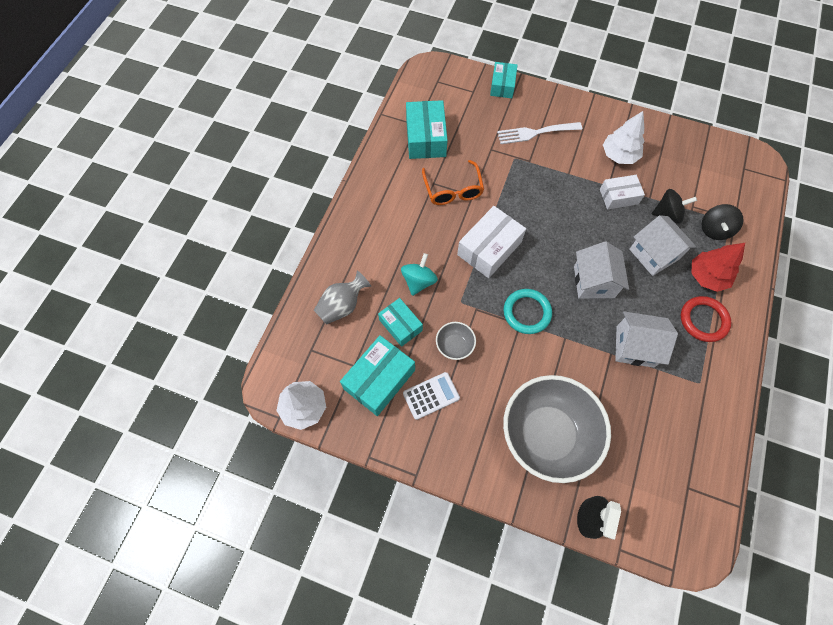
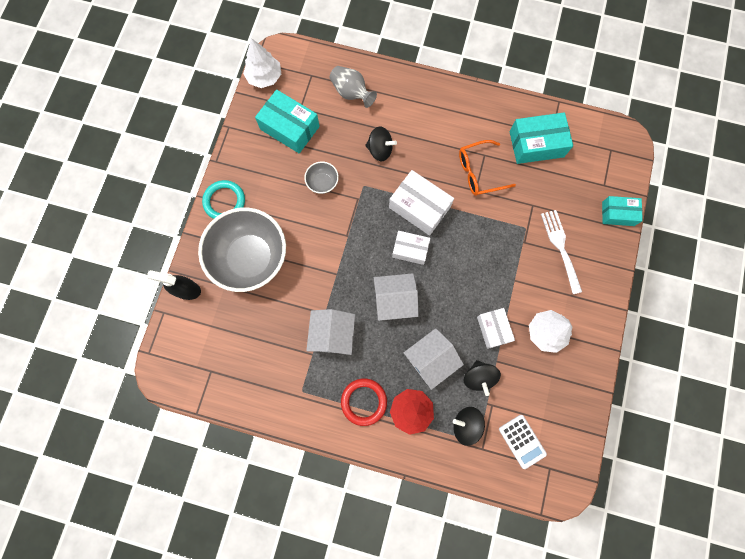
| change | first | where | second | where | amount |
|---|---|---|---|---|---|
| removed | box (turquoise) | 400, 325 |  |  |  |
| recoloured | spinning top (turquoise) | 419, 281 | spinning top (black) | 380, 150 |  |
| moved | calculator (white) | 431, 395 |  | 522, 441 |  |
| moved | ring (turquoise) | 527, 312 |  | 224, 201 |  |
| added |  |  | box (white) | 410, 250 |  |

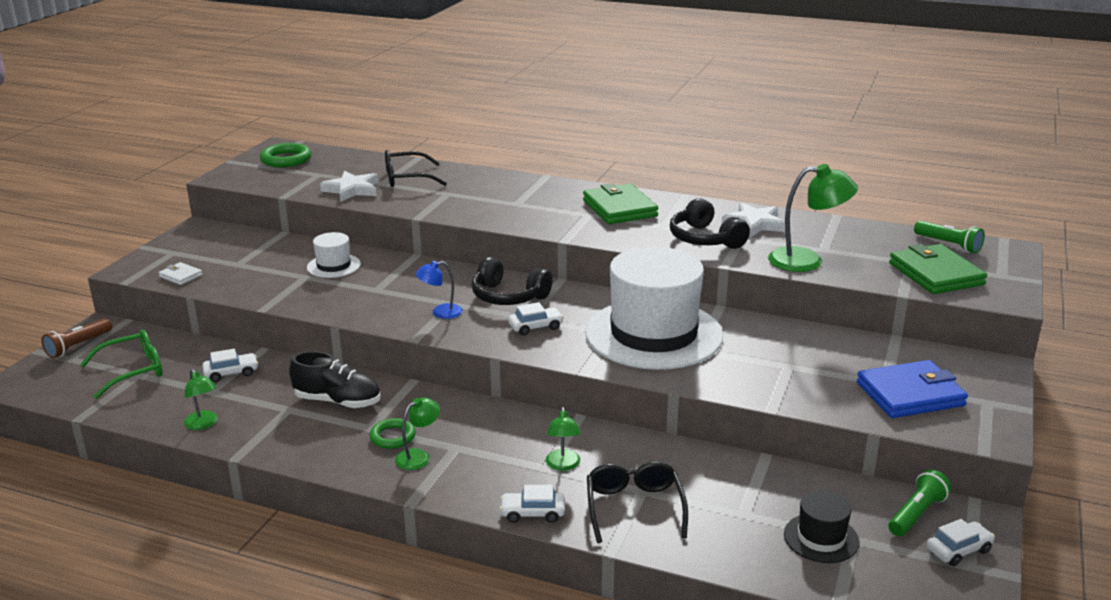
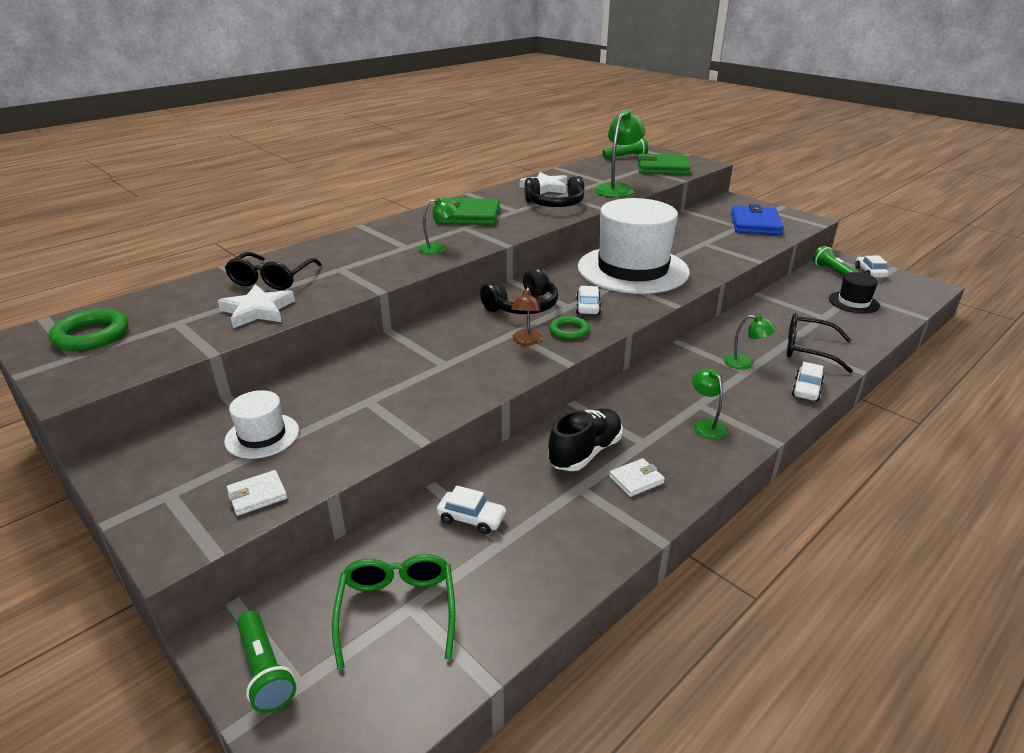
| change | first | where | second | where | amount |
|---|---|---|---|---|---|
| recoloured | flashlight (brown) | 78, 346 | flashlight (green) | 265, 670 |  |
| moved | lamp (green) | 203, 424 |  | 438, 248 |  |
| turned | car (white) | 231, 373 |  | 471, 518 | 105 degrees clockwise |
| moved | hat (white) | 333, 266 |  | 262, 436 |  |
| moved | ring (green) | 392, 437 |  | 568, 331 |  |
| recoloured | lamp (blue) | 440, 313 | lamp (brown) | 526, 341 |  |
| added |  |  | wallet (white) | 636, 480 |  |

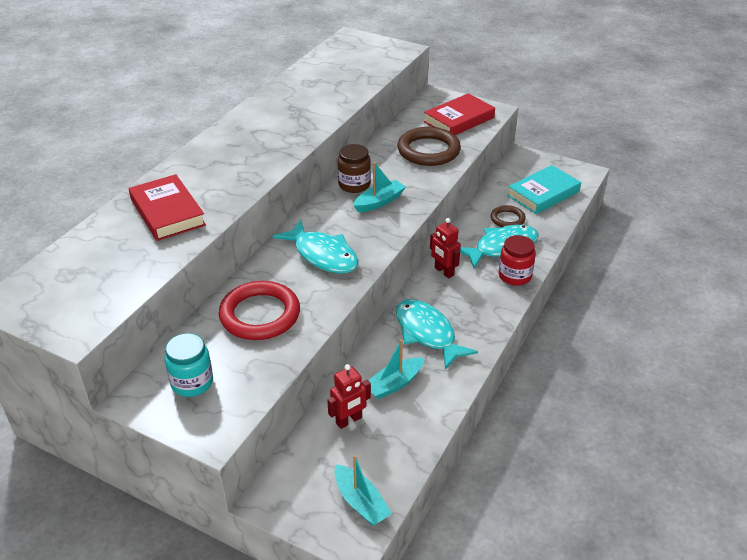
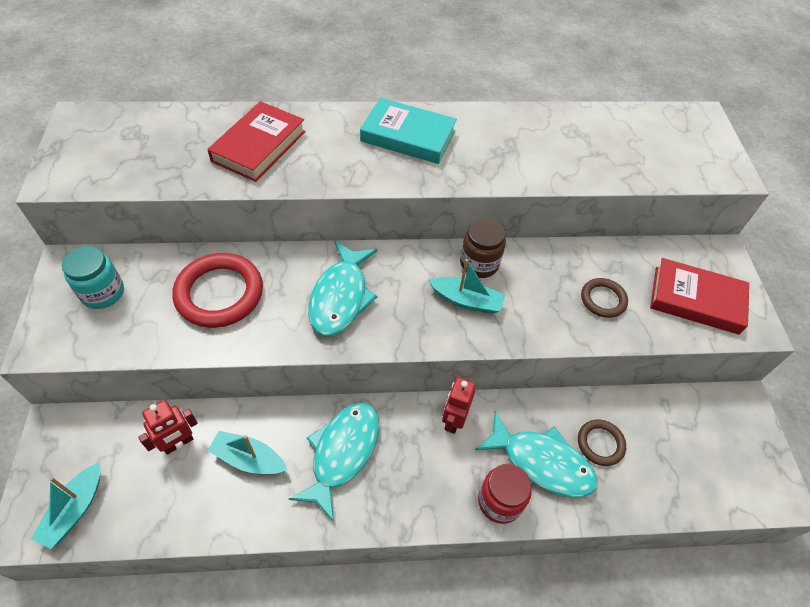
| change | first | where | second | where | amount |
|---|---|---|---|---|---|
| turned | robot (red) | 349, 420 |  | 178, 443 | 60 degrees counterclockwise |
| resized | ring (brown) | 428, 150 |  | 603, 300 | x0.54 |
| moved | book (turquoise) | 543, 194 |  | 408, 136 |  |

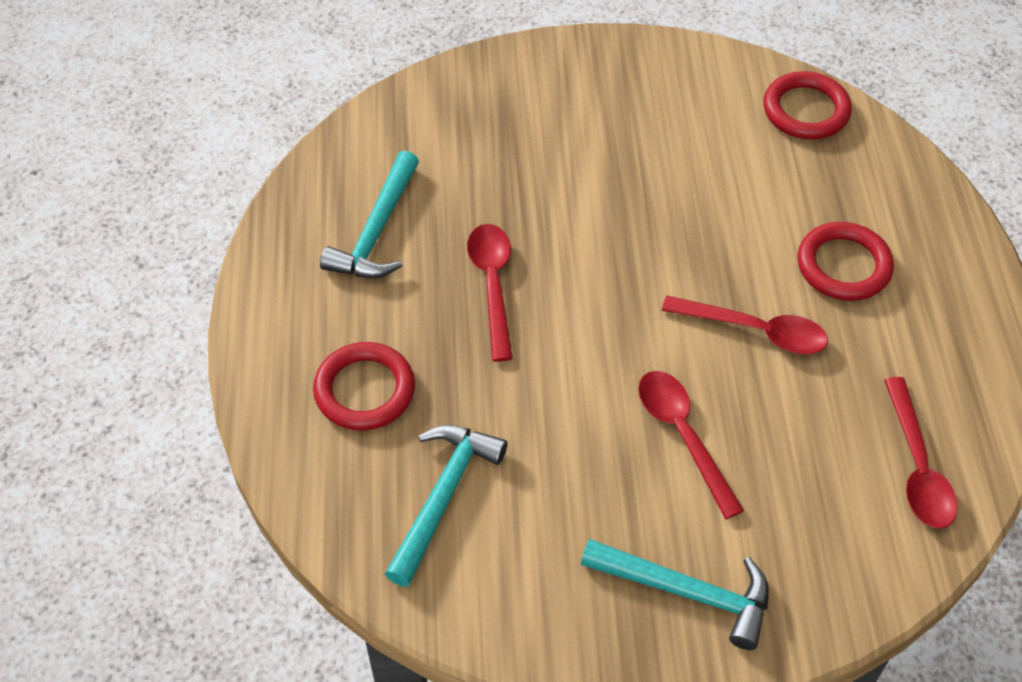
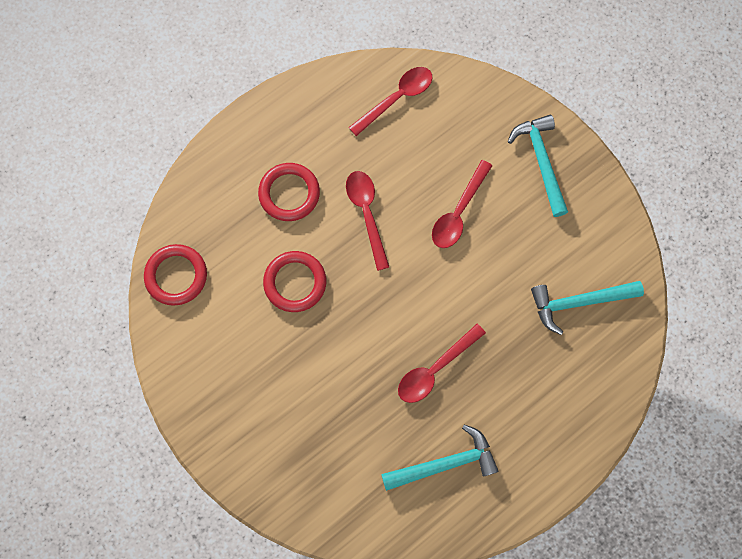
| change | first | where | second | where | amount |
|---|---|---|---|---|---|
| moved | ring (red) | 364, 390 |  | 295, 282 |  |

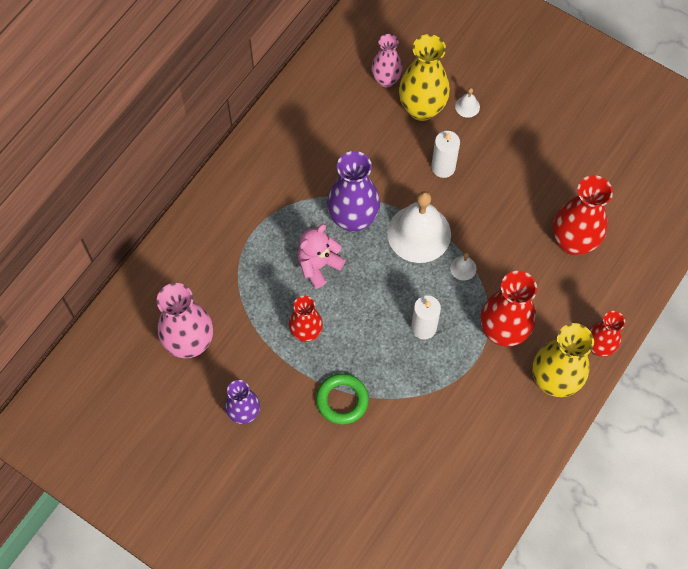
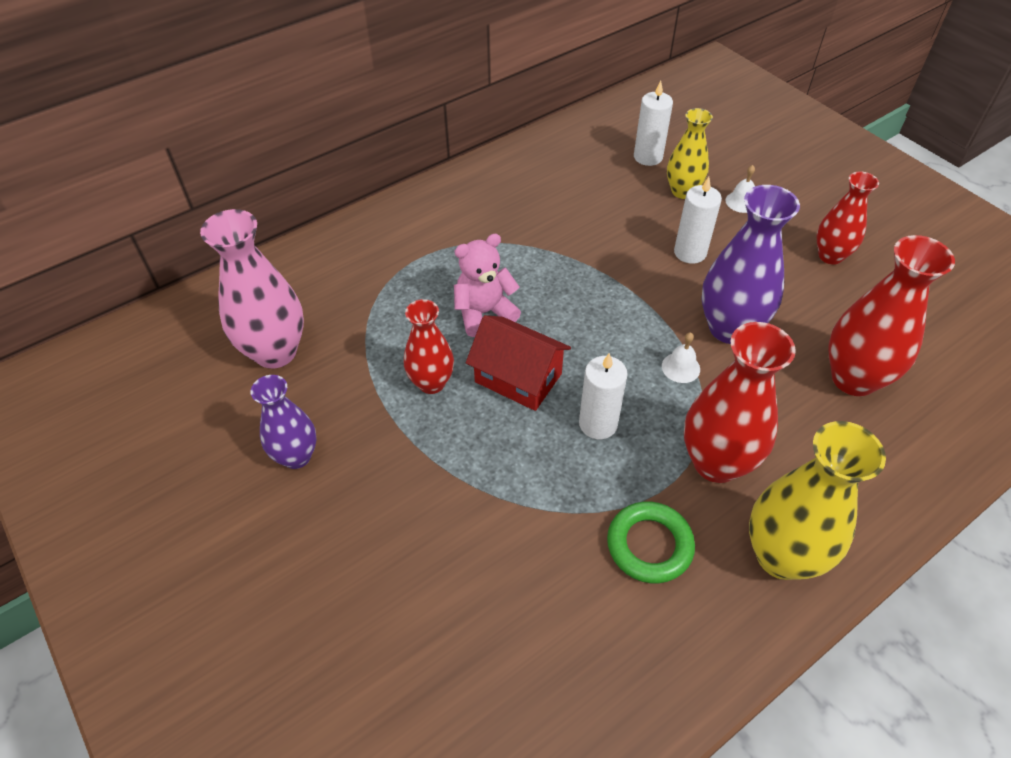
| change | first | where | second | where | amount |
|---|---|---|---|---|---|
| moved | ring (green) | 342, 400 |  | 649, 545 |  |
| moved | vase (purple) | 353, 219 |  | 729, 328 |  |
| replaced | vase (pink) | 386, 80 | candle (white) | 648, 157 |  |
| removed | bell (white) | 419, 233 |  |  |  |
| resized | vase (yellow) | 422, 109 |  | 682, 191 | x0.63 |
| moved | vase (red) | 598, 347 |  | 830, 256 |  |
| added |  |  | house (red) | 518, 378 |  |

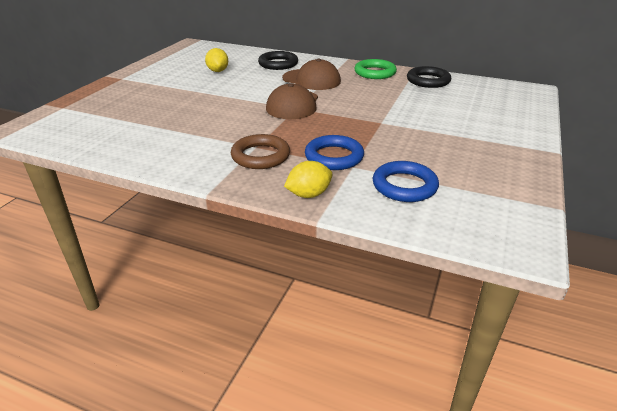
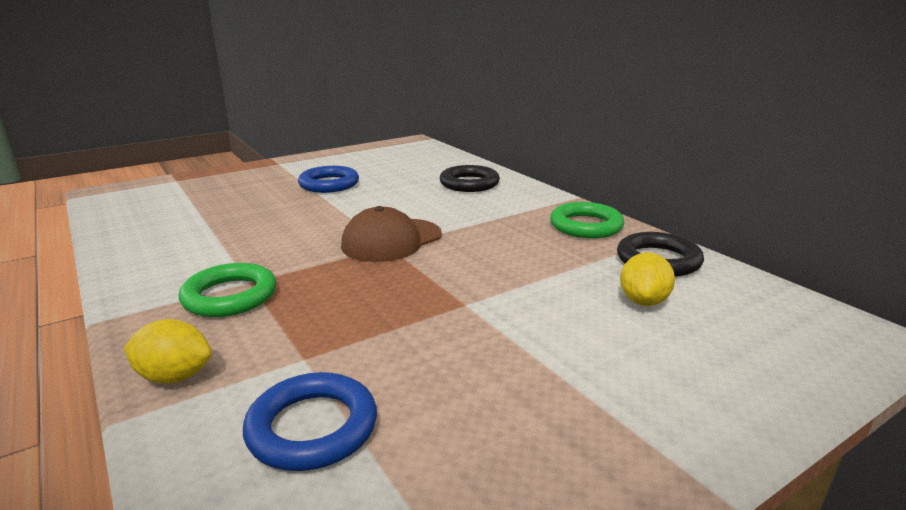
| change | first | where | second | where | amount |
|---|---|---|---|---|---|
| moved | lemon (yellow) | 218, 71 |  | 643, 301 |  |
| recoloured | ring (brown) | 260, 156 | ring (green) | 230, 296 |  |
| removed | cap (brown) | 311, 80 |  |  |  |
| moved | ring (blue) | 334, 157 |  | 329, 184 |  |

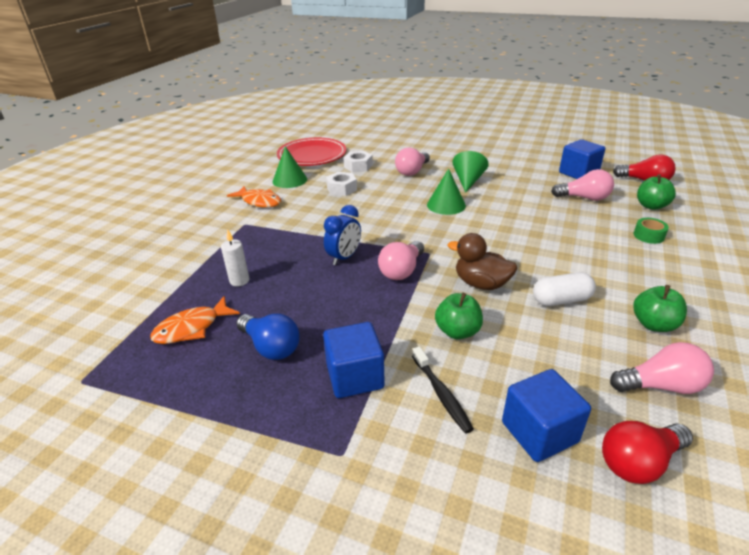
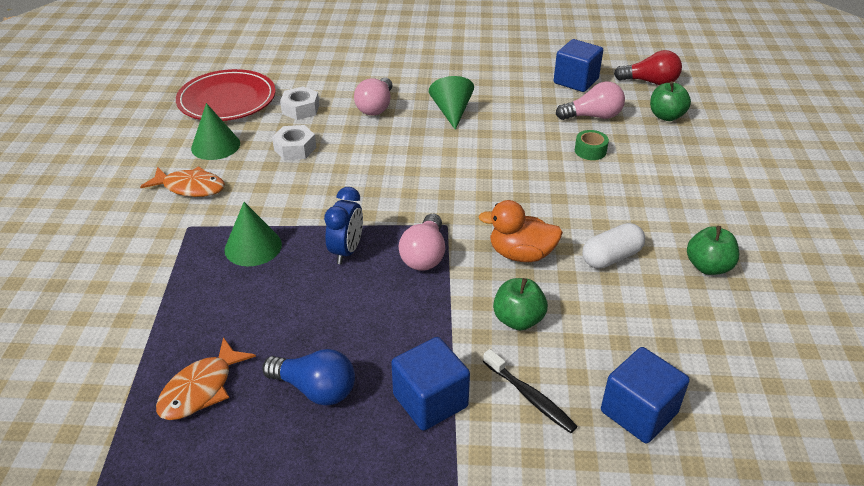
| change | first | where | second | where | amount |
|---|---|---|---|---|---|
| removed | candle (white) | 239, 281 |  |  |  |
| moved | cone (green) | 446, 205 |  | 253, 247 |  |
| recoloured | duck (brown) | 481, 284 | duck (orange) | 521, 254 |  |
| removed | light bulb (red) | 639, 462 |  |  |  |
| removed | light bulb (pink) | 660, 385 |  |  |  |
| moved | tape (green) | 648, 236 |  | 590, 151 |  |

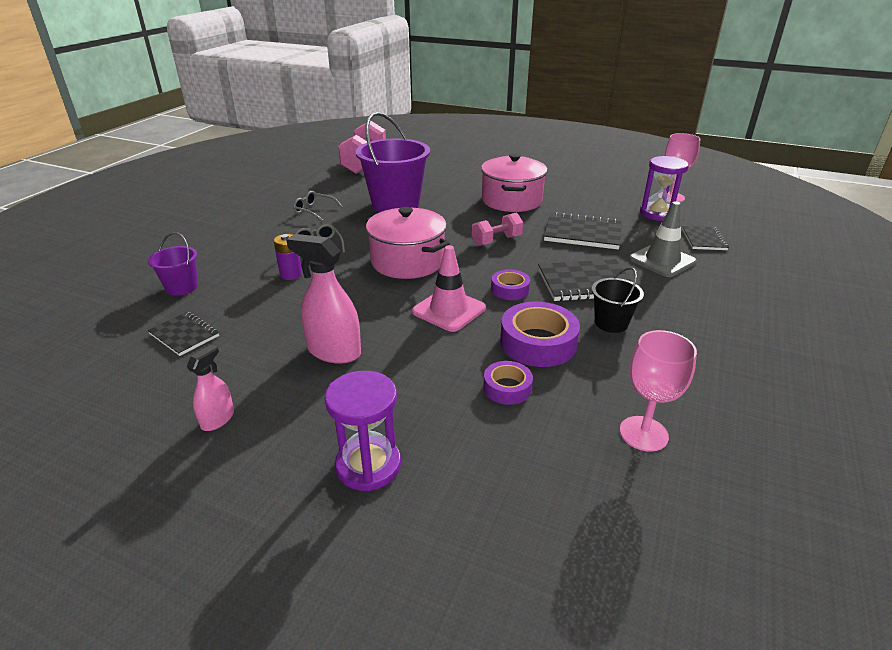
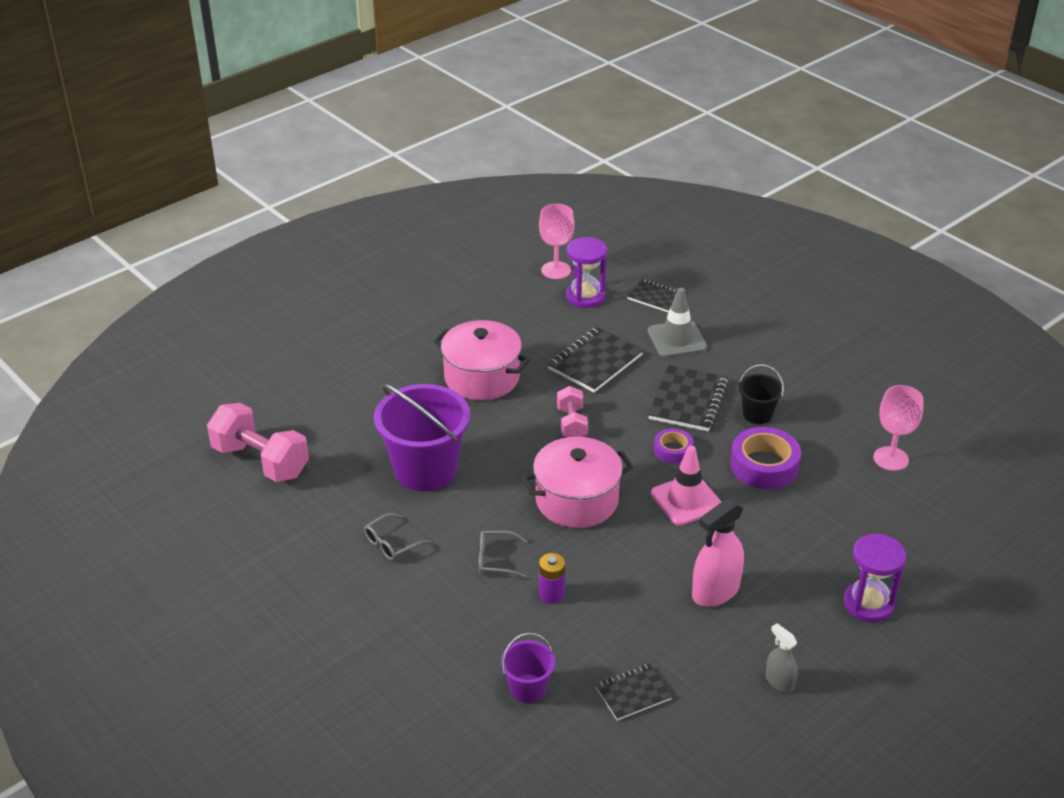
| change | first | where | second | where | amount |
|---|---|---|---|---|---|
| recoloured | spray bottle (pink) | 217, 419 | spray bottle (grey) | 779, 681 |  |
| removed | tape (purple) | 507, 388 |  |  |  |

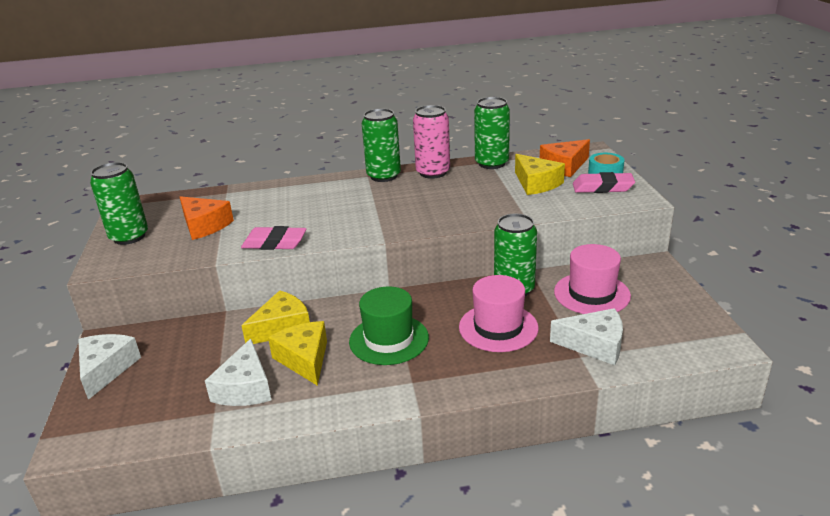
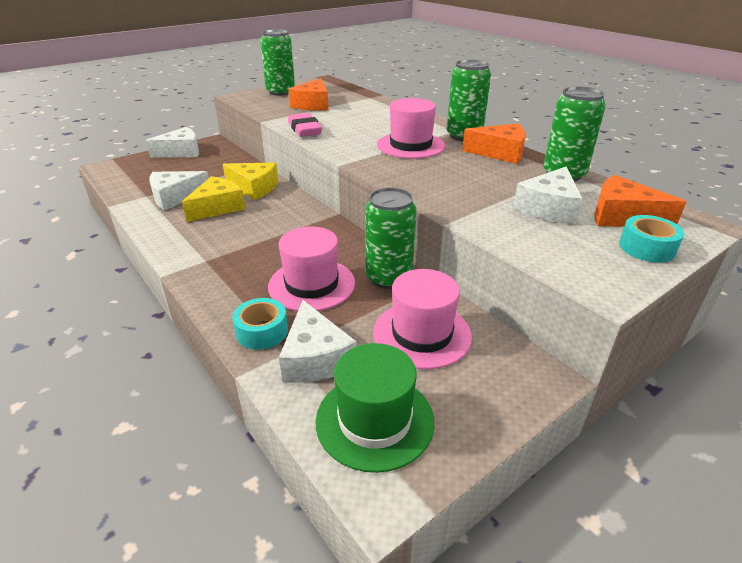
| change | first | where | second | where | amount |
|---|---|---|---|---|---|
| moved | hat (green) | 389, 339 |  | 374, 420 |  |
| replaced | can (pink) | 433, 172 | cheese (orange) | 500, 153 |  |
| recoloured | cheese (yellow) | 536, 183 | cheese (white) | 548, 208 |  |
| removed | eraser (pink) | 602, 187 |  |  |  |
| added |  |  | tape (turquoise) | 262, 331 |  |
| added |  |  | hat (pink) | 410, 145 |  |

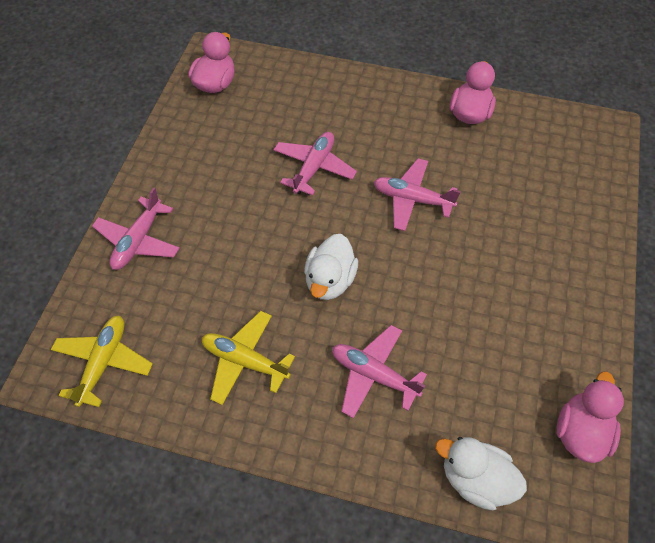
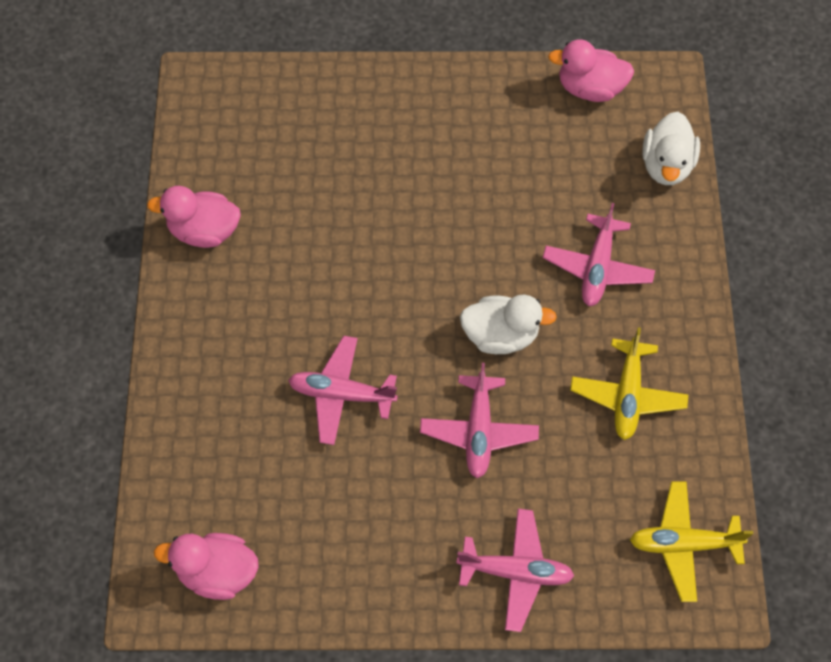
| change | first | where | second | where | amount |
|---|---|---|---|---|---|
| moved | plane (pink) | 412, 199 |  | 478, 431 |  |

